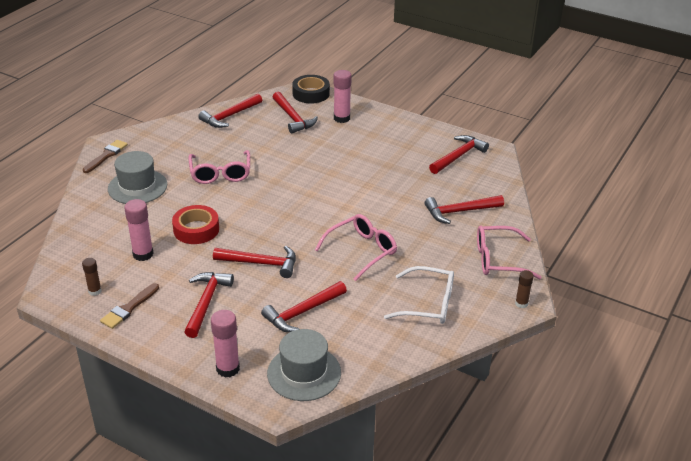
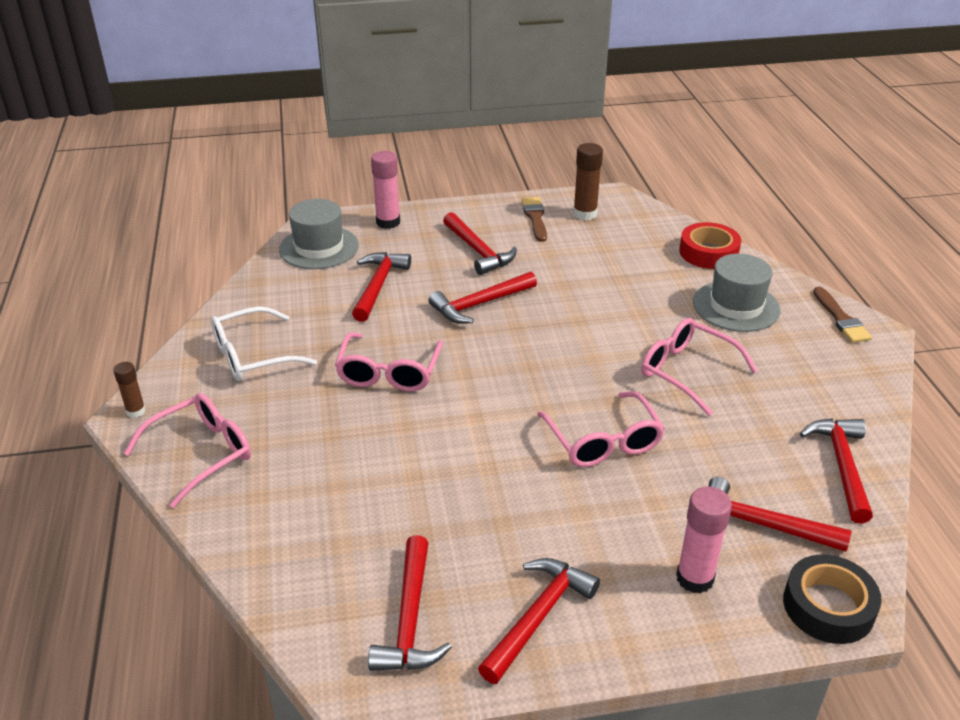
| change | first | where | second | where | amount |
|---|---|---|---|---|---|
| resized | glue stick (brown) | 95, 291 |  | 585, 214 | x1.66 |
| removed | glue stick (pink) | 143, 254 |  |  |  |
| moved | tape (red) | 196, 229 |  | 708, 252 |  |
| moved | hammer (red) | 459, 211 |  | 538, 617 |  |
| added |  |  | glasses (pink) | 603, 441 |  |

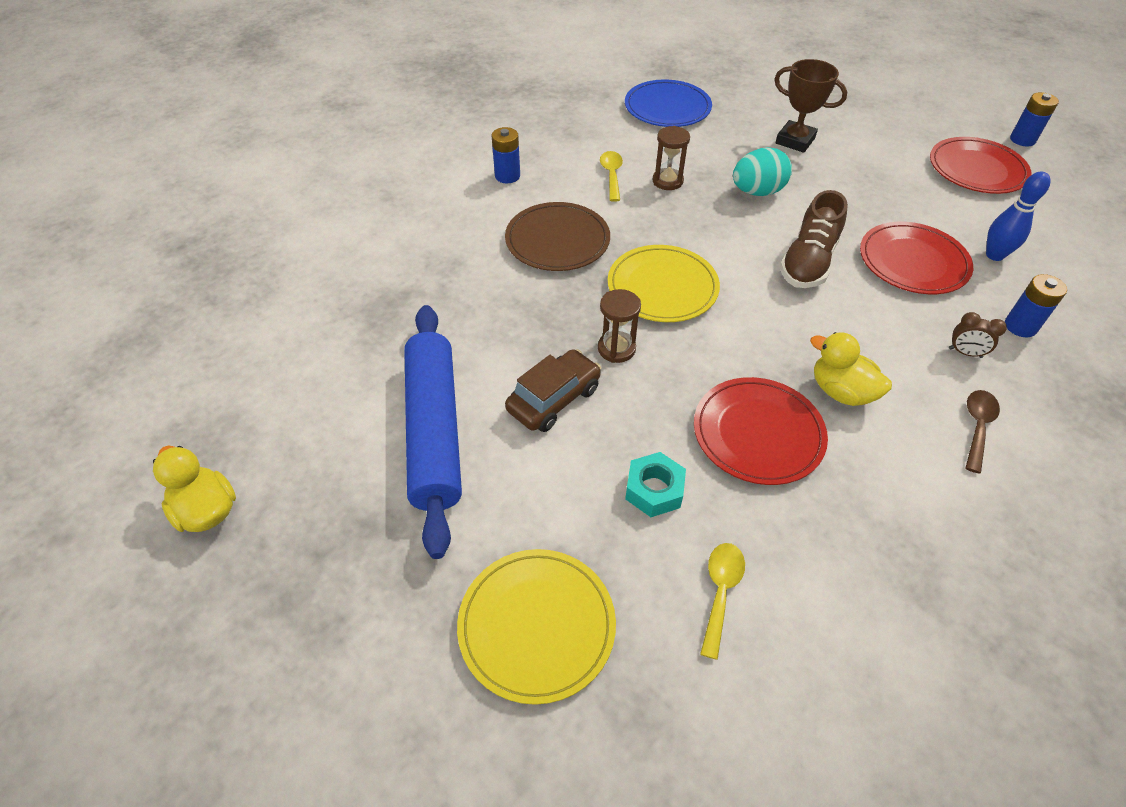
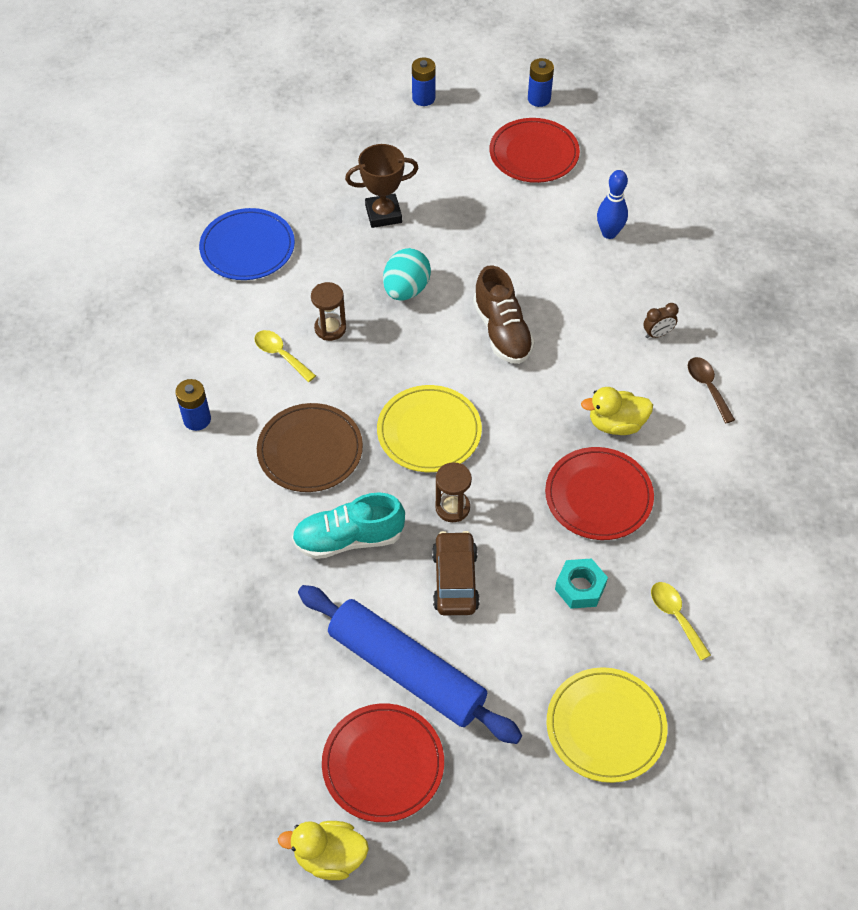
| change | first | where | second | where | amount |
|---|---|---|---|---|---|
| moved | plate (red) | 913, 262 |  | 383, 764 |  |
| moved | battery (blue) | 1020, 326 |  | 423, 98 |  |
| added |  |  | shoe (turquoise) | 349, 539 |  |

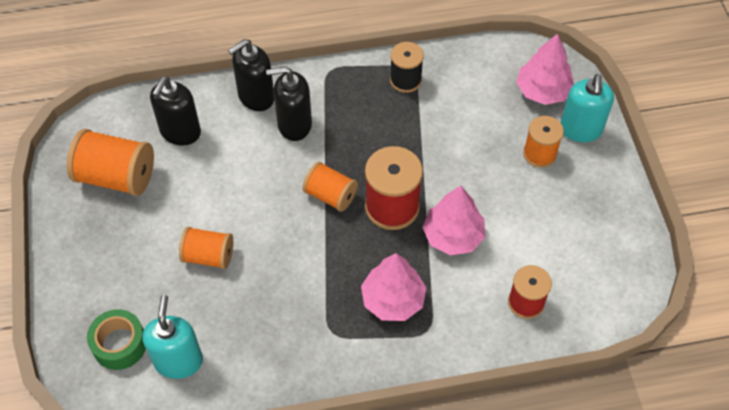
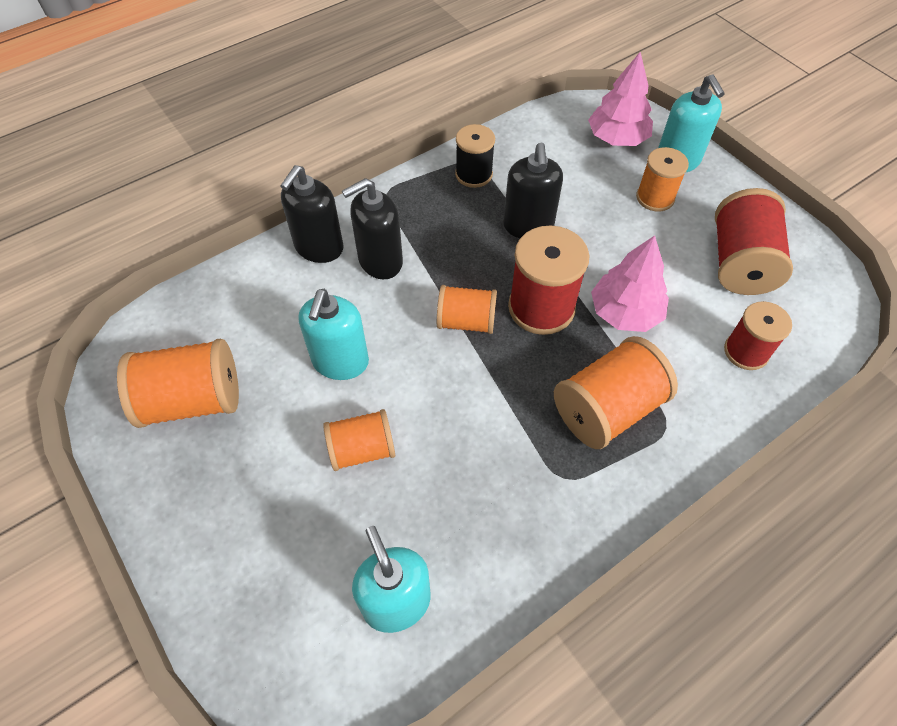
| change | first | where | second | where | amount |
|---|---|---|---|---|---|
| removed | tape (green) | 120, 344 |  |  |  |
| moved | soap dispenser (black) | 180, 132 |  | 528, 226 |  |
| replaced | tree (pink) | 393, 300 | spool (orange) | 607, 409 |  |
| added |  |  | soap dispenser (turquoise) | 340, 362 |  |
| added |  |  | spool (red) | 740, 263 |  |

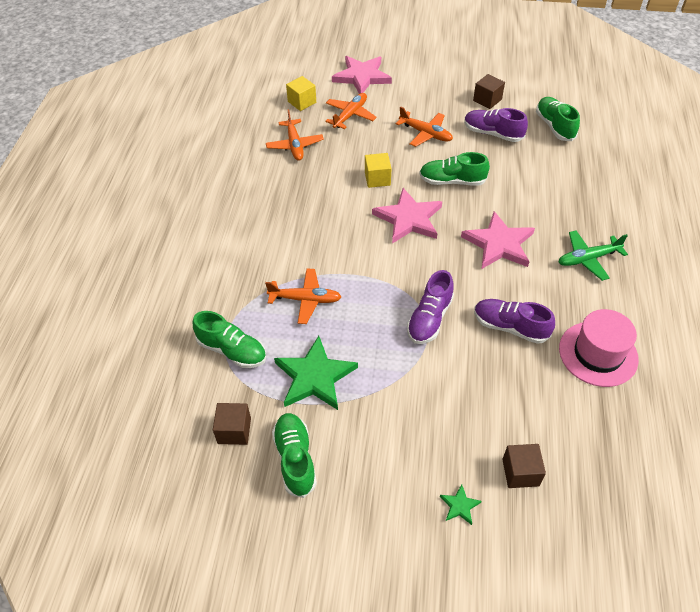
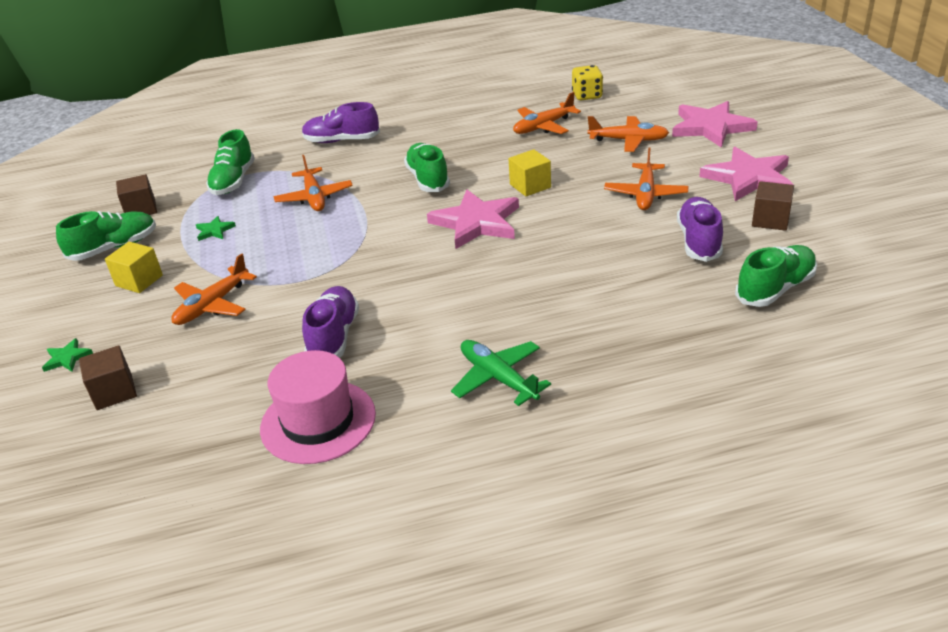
| change | first | where | second | where | amount |
|---|---|---|---|---|---|
| resized | star (green) | 315, 377 |  | 214, 230 | x0.43 |
| moved | cube (yellow) | 302, 102 |  | 139, 280 |  |
| moved | shoe (purple) | 429, 318 |  | 342, 141 |  |
| moved | shoe (green) | 452, 181 |  | 428, 179 |  |
| moved | star (pink) | 499, 244 |  | 748, 178 |  |
| added |  |  | plane (orange) | 212, 305 |  |
| added |  |  | dice (yellow) | 587, 96 |  |

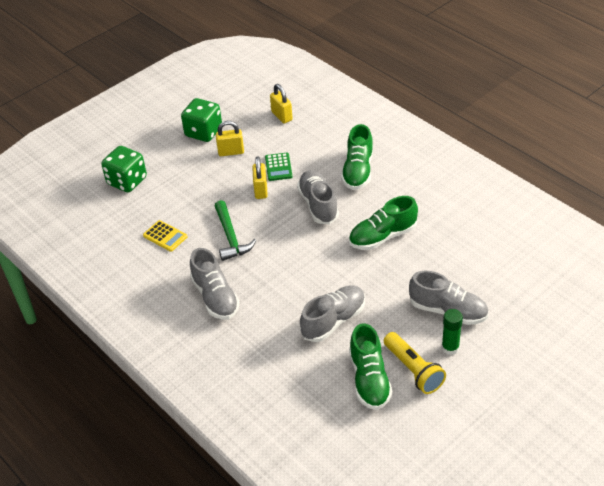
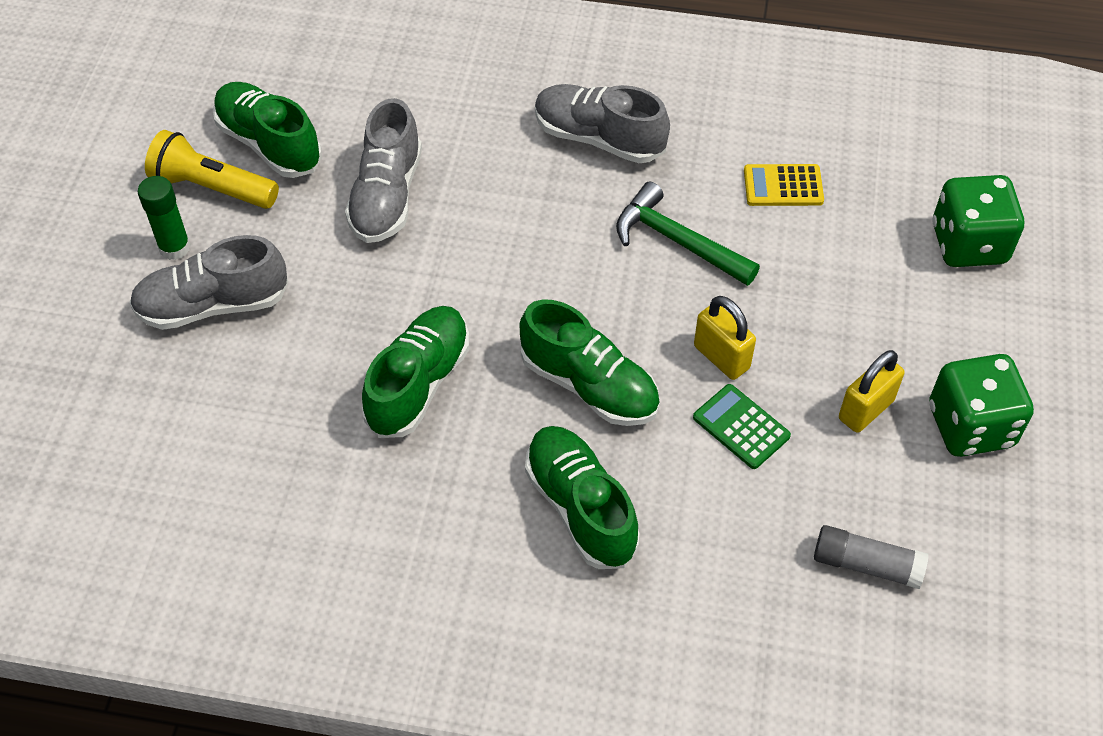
| change | first | where | second | where | amount |
|---|---|---|---|---|---|
| replaced | padlock (yellow) | 282, 116 | glue stick (grey) | 866, 564 |  |
| recoloured | shoe (grey) | 318, 205 | shoe (green) | 589, 385 |  |

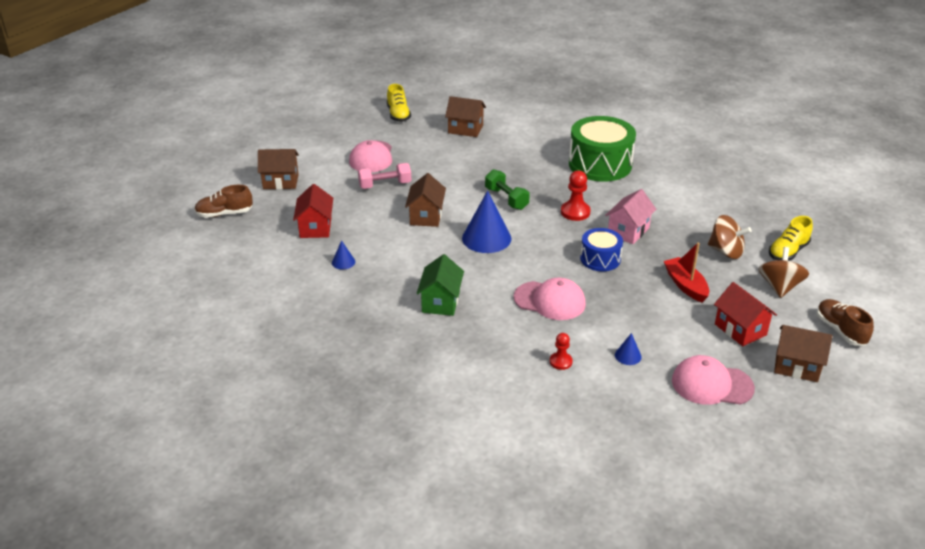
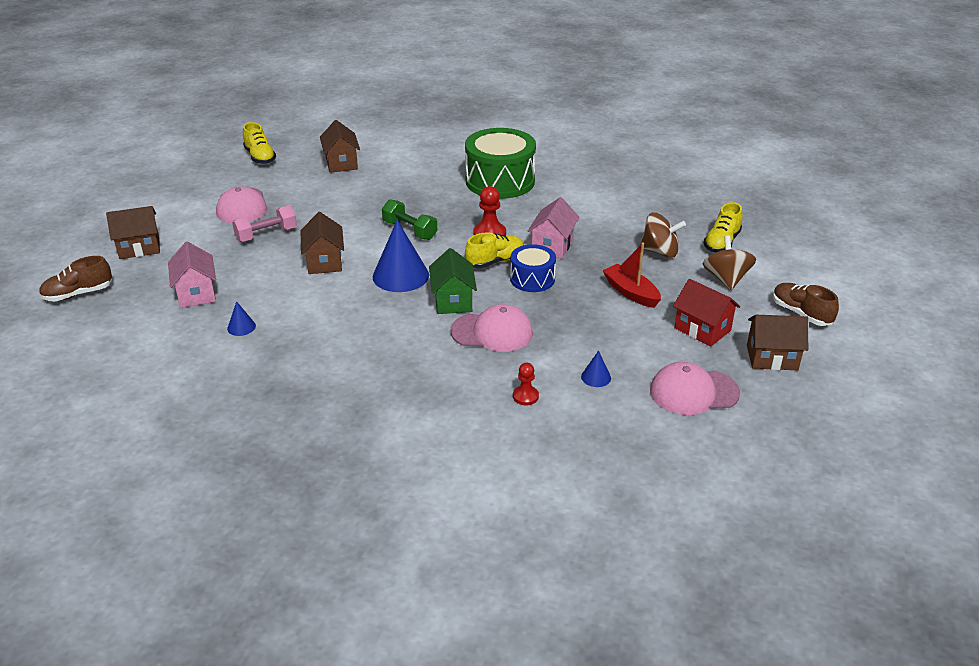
| change | first | where | second | where | amount |
|---|---|---|---|---|---|
| recoloured | house (red) | 315, 227 | house (pink) | 196, 293 |  |
| moved | house (green) | 440, 302 |  | 453, 301 |  |
| turned | house (brown) | 465, 129 |  | 341, 163 | 75 degrees clockwise |
| added |  |  | shoe (yellow) | 495, 261 |  |

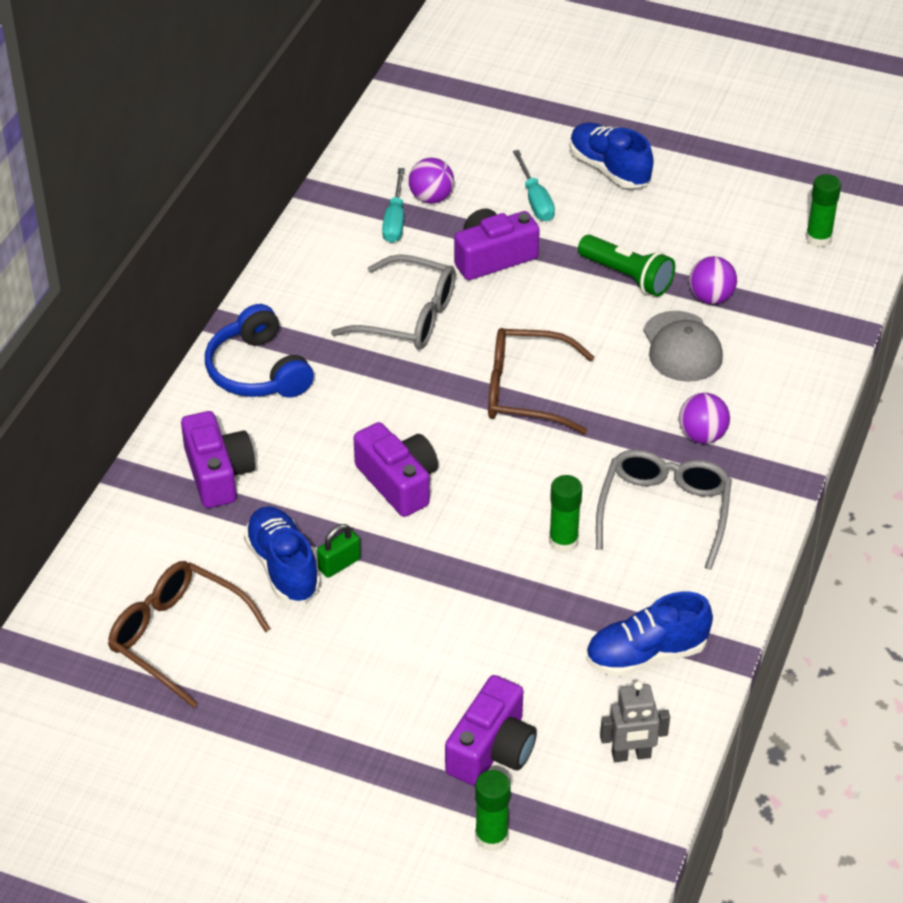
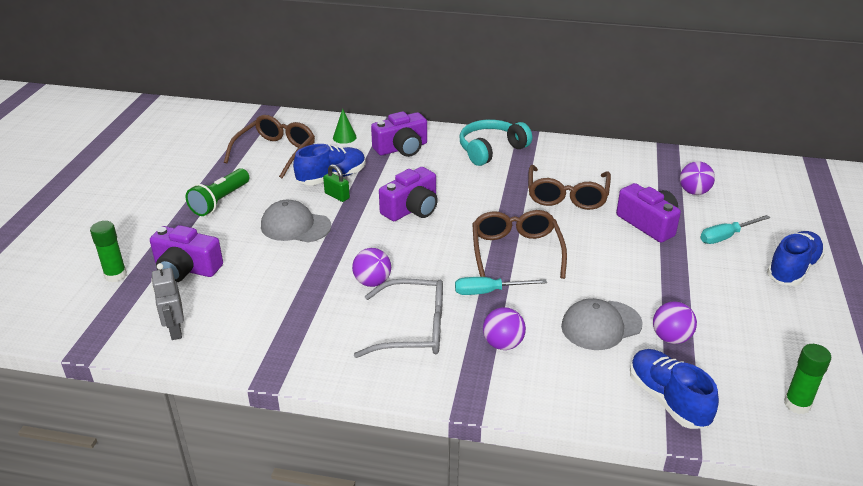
| change | first | where | second | where | amount |
|---|---|---|---|---|---|
| recoloured | headphones (blue) | 257, 371 | headphones (turquoise) | 491, 150 |  |
| recoloured | glasses (grey) | 408, 317 | glasses (brown) | 567, 196 |  |
| moved | screwdriver (turquoise) | 395, 220 |  | 488, 292 |  |
| replaced | glue stick (green) | 563, 541 | ball (purple) | 372, 282 |  |
| moved | flashlight (green) | 627, 276 |  | 220, 201 |  |
| moved | shoe (blue) | 646, 654 |  | 668, 399 |  |
| added |  |  | cap (grey) | 295, 226 |  |
| added |  |  | cone (green) | 344, 137 |  |

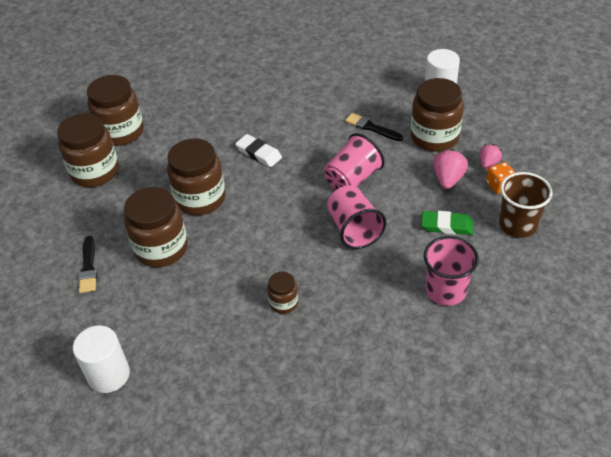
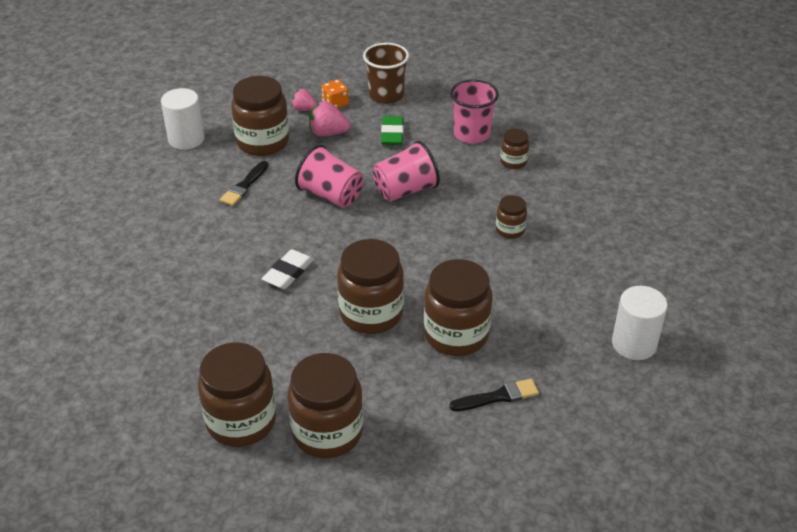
| change | first | where | second | where | amount |
|---|---|---|---|---|---|
| added |  |  | jar (brown) | 513, 162 |  |

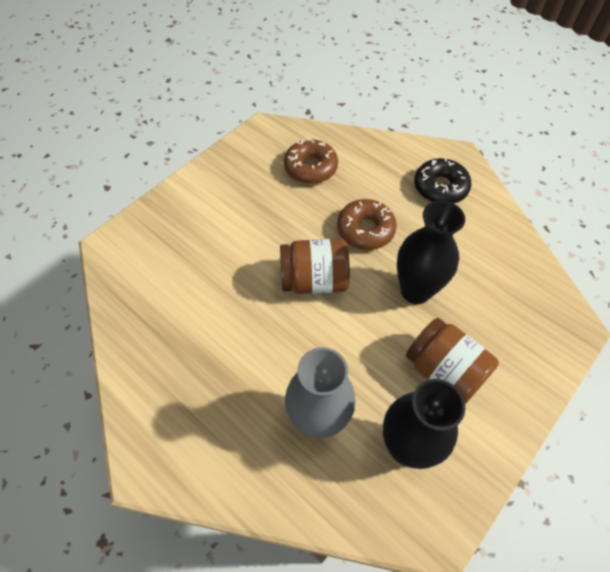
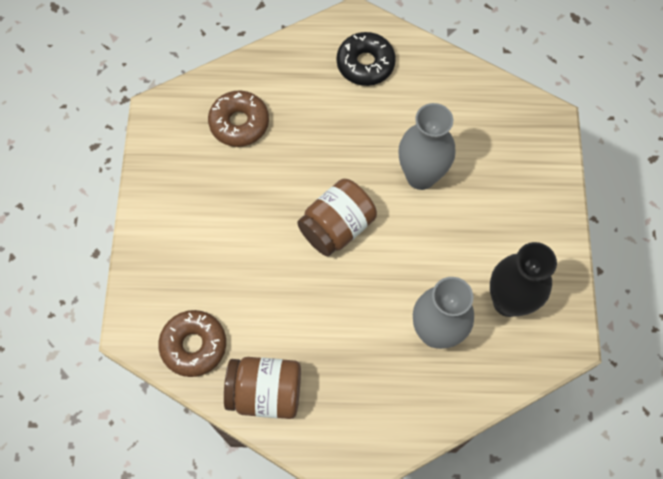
| change | first | where | second | where | amount |
|---|---|---|---|---|---|
| moved | donut (brown) | 365, 230 |  | 194, 345 |  |
| recoloured | vase (black) | 415, 291 | vase (grey) | 421, 176 |  |
| moved | jar (brown) | 444, 371 |  | 265, 392 |  |

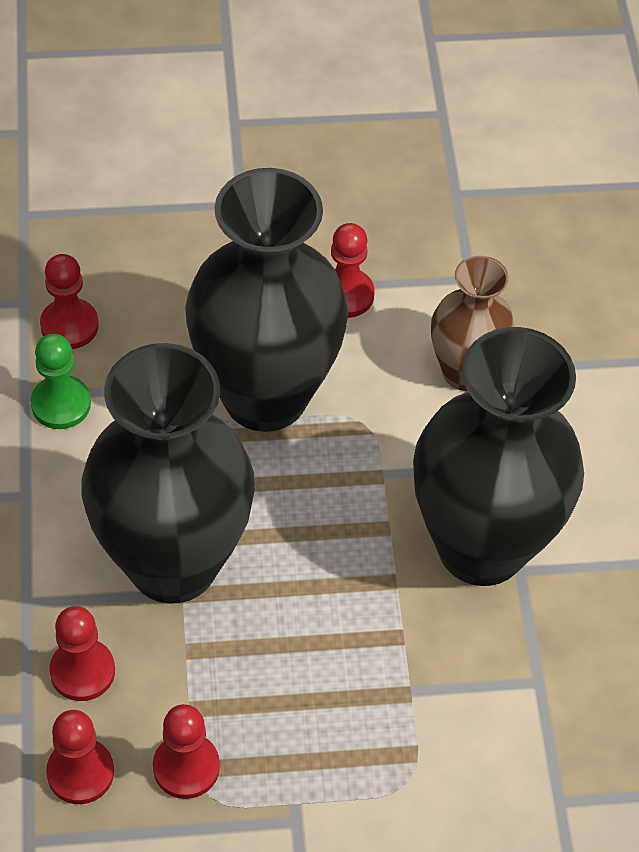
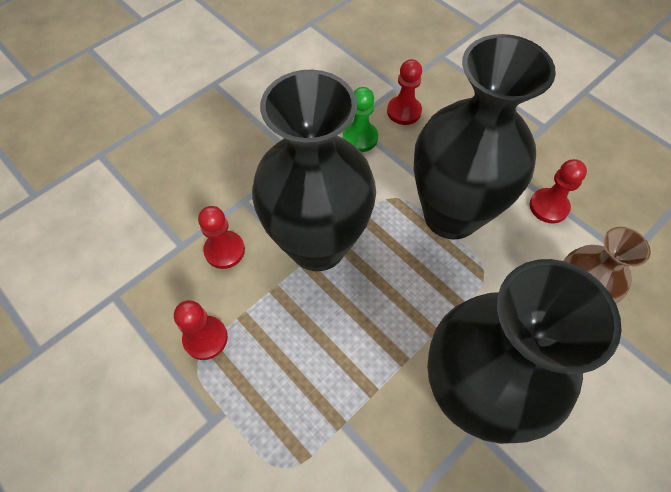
| change | first | where | second | where | amount |
|---|---|---|---|---|---|
| removed | pawn (red) | 80, 772 |  |  |  |

